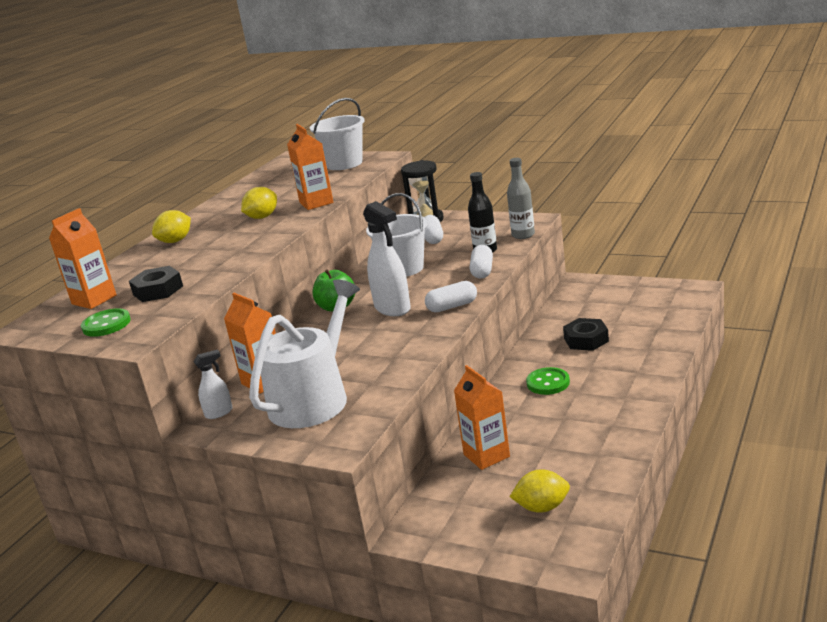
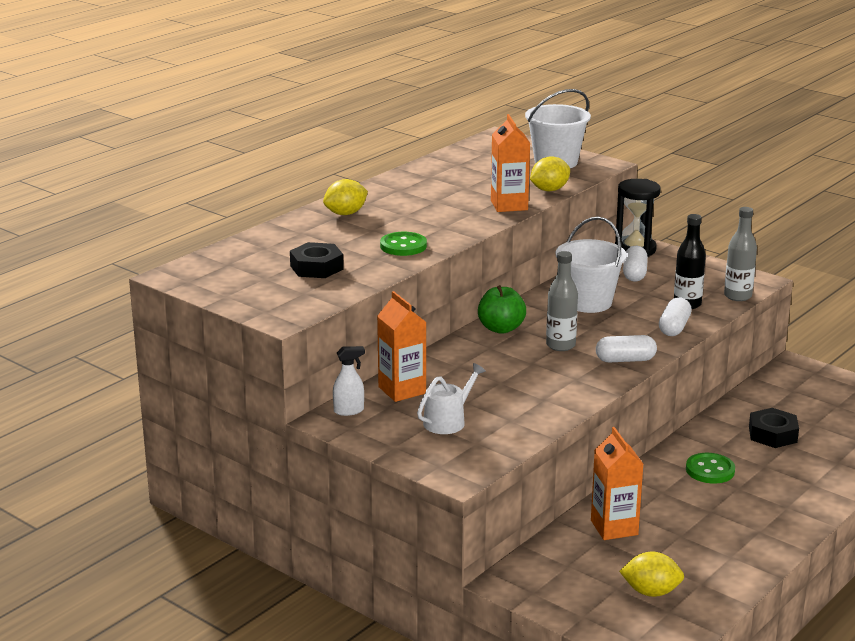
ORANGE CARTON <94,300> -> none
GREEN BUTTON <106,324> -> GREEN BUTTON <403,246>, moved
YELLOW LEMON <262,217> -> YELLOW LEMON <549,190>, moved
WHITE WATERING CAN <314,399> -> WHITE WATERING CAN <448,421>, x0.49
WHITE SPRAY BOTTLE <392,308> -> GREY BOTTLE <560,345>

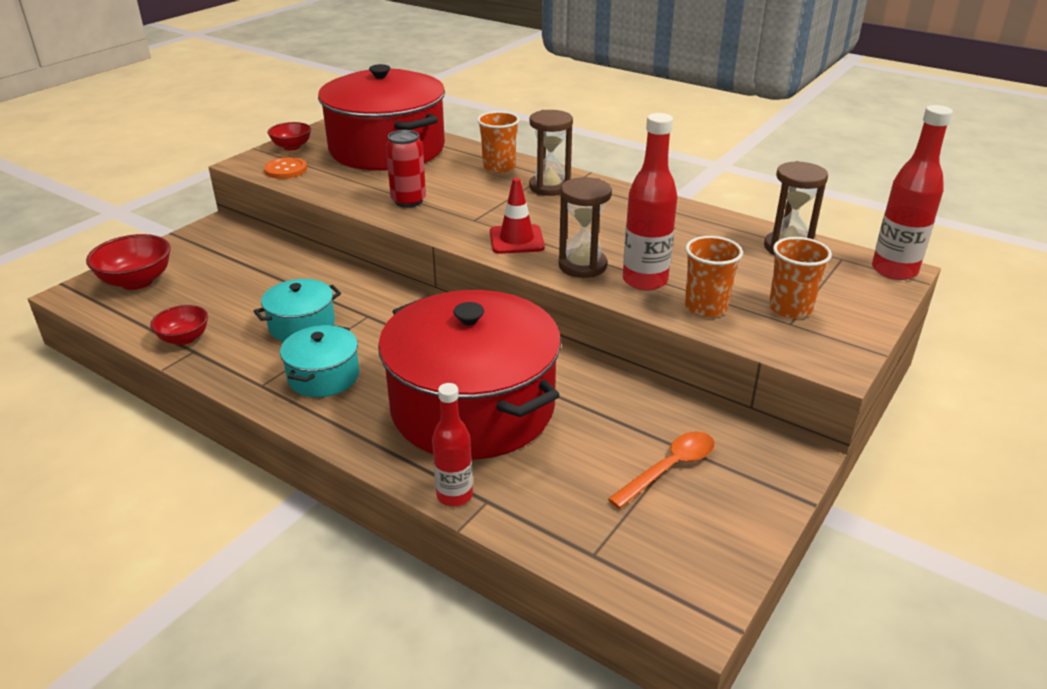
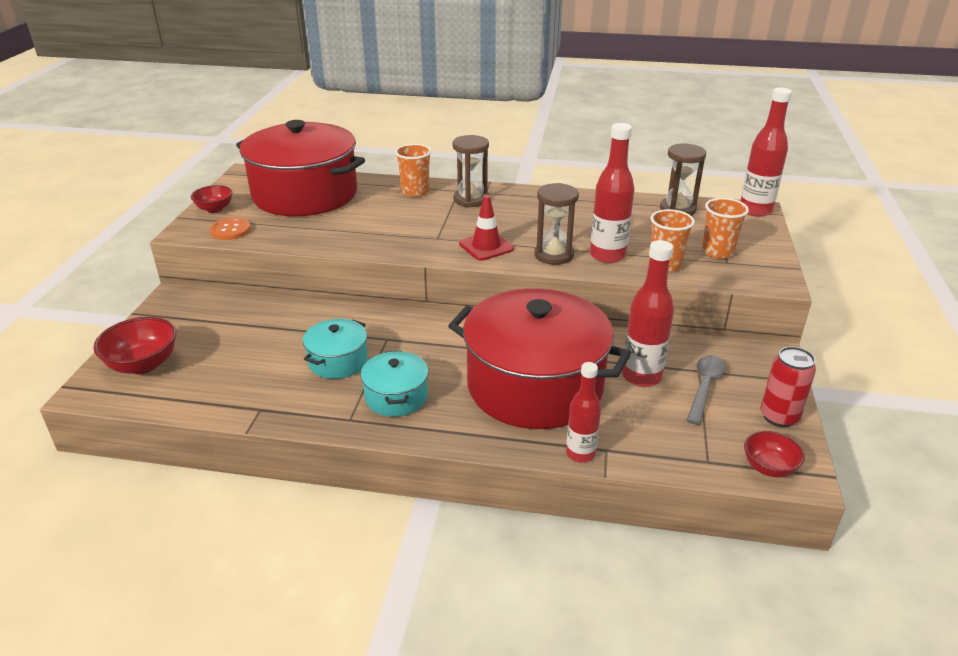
RED BOWL <184,338> -> RED BOWL <769,468>, moved
RED CAN <408,201> -> RED CAN <779,417>, moved
ORANGE SPOON <669,468> -> GREY SPOON <705,387>
none -> RED BOTTLE <641,376>

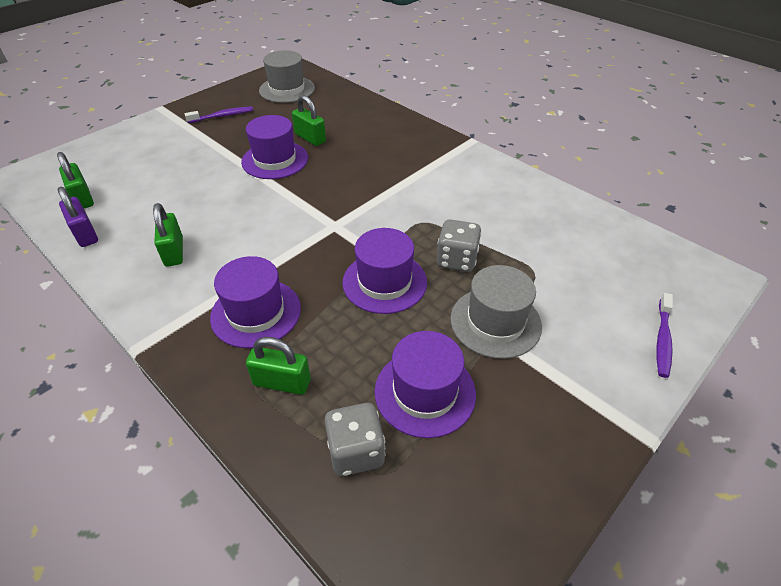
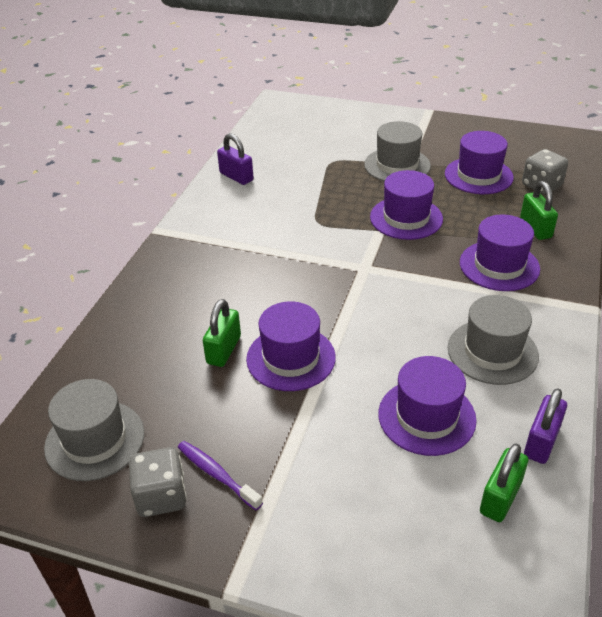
GREEN PADLOCK <174,252> -> GREY HAT <492,352>
GREY DICE <456,260> -> GREY DICE <161,496>, moved
PURPLE TOOTHBRUSH <662,340> -> none
none -> PURPLE PADLOCK <236,177>
none -> PURPLE HAT <426,416>

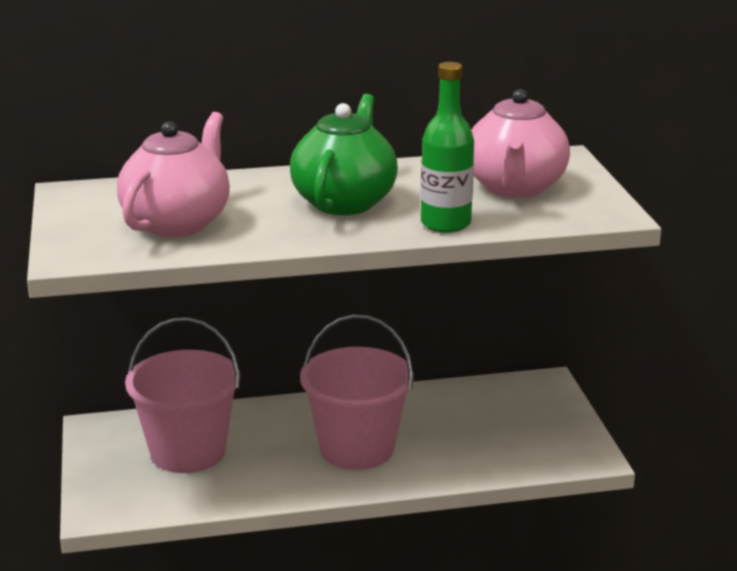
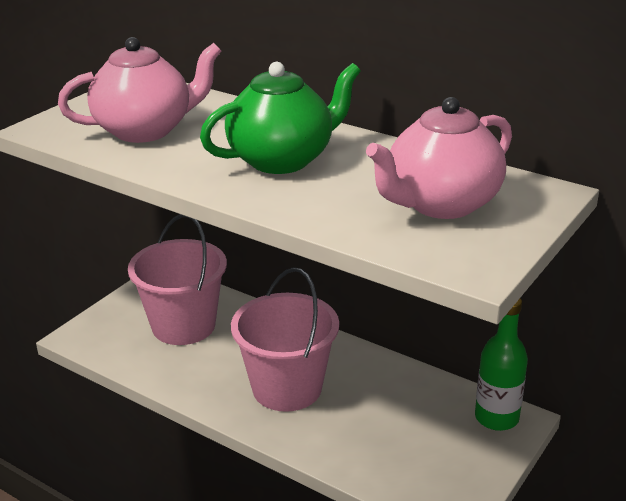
GREEN BOTTLE <445,223> -> GREEN BOTTLE <496,418>, moved

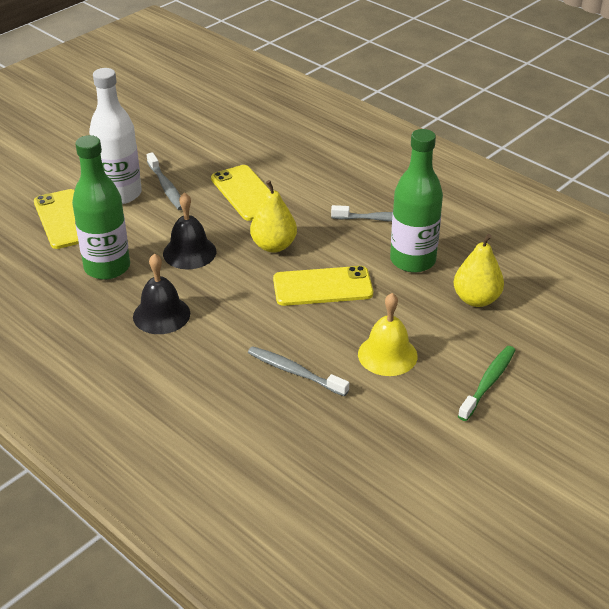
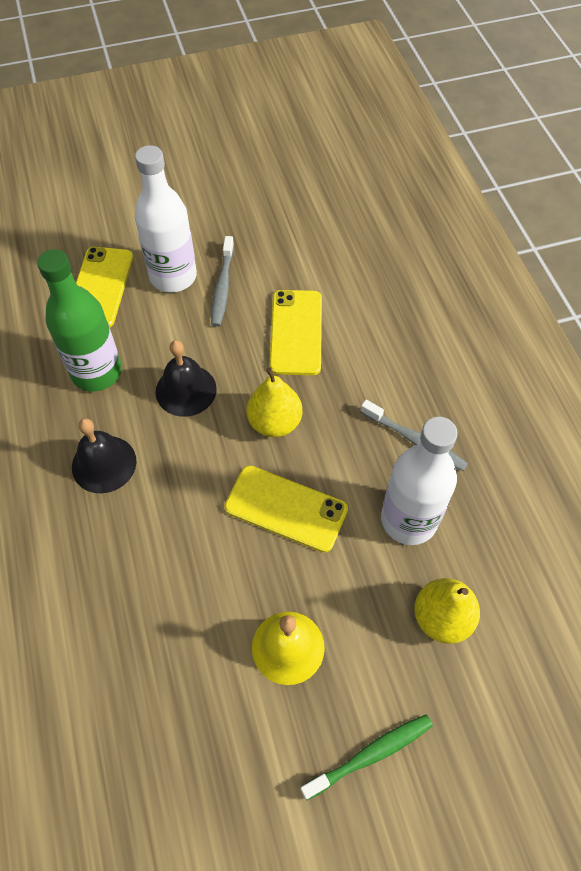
GREY TOOTHBRUSH <295,372> -> none
GREEN BOTTLE <412,260> -> WHITE BOTTLE <409,520>

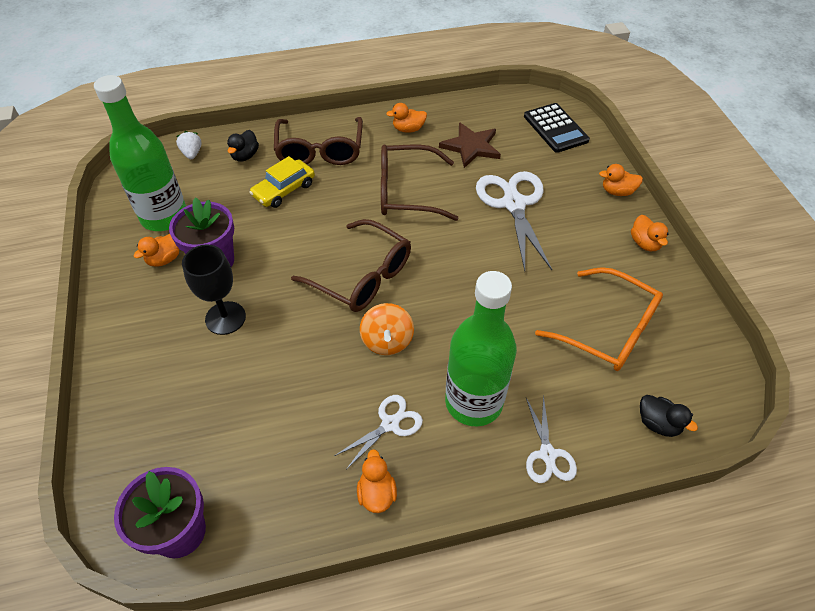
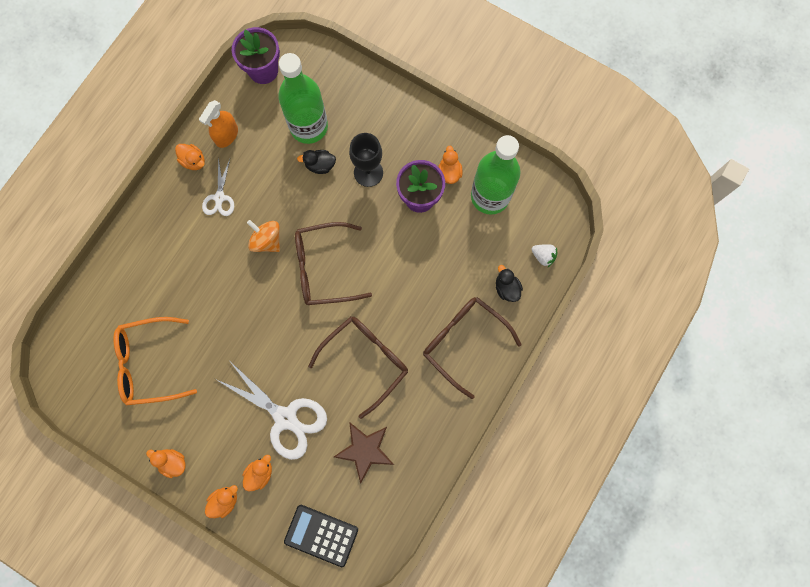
YELLOW CAR <284,190> -> none
ORANGE DUCK <408,129> -> ORANGE DUCK <260,473>, moved
GREEN BOTTLE <473,402> -> GREEN BOTTLE <309,127>, moved
WHITE SCISSORS <547,454> -> none
BLACK DUCK <658,423> -> BLACK DUCK <320,165>, moved
none -> ORANGE SPRAY BOTTLE <226,135>

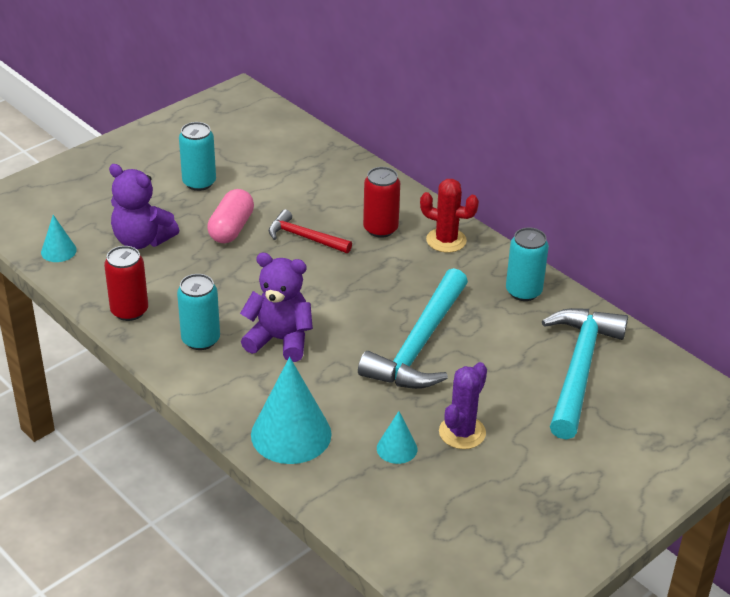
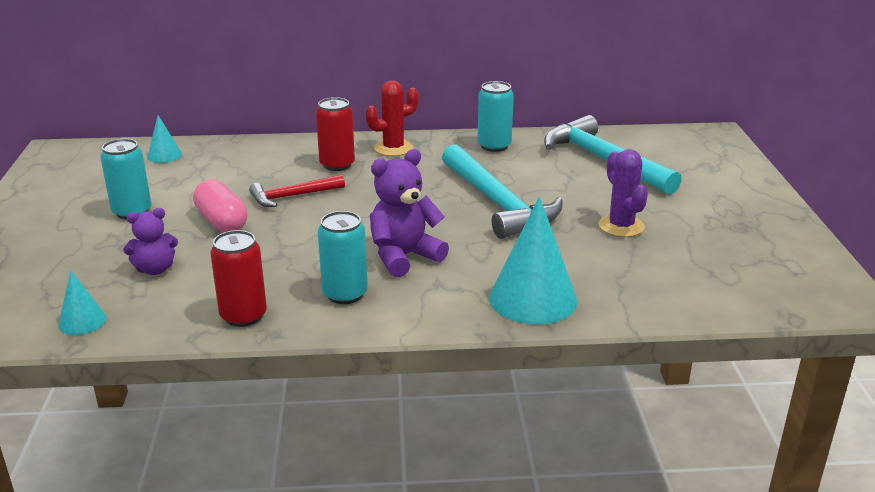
PURPLE TEDDY BEAR <142,240> -> PURPLE TEDDY BEAR <155,269>, x0.64
TURQUOISE CONE <397,448> -> TURQUOISE CONE <164,155>, moved

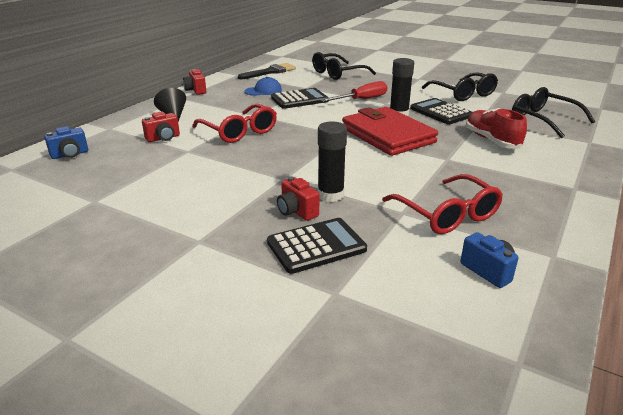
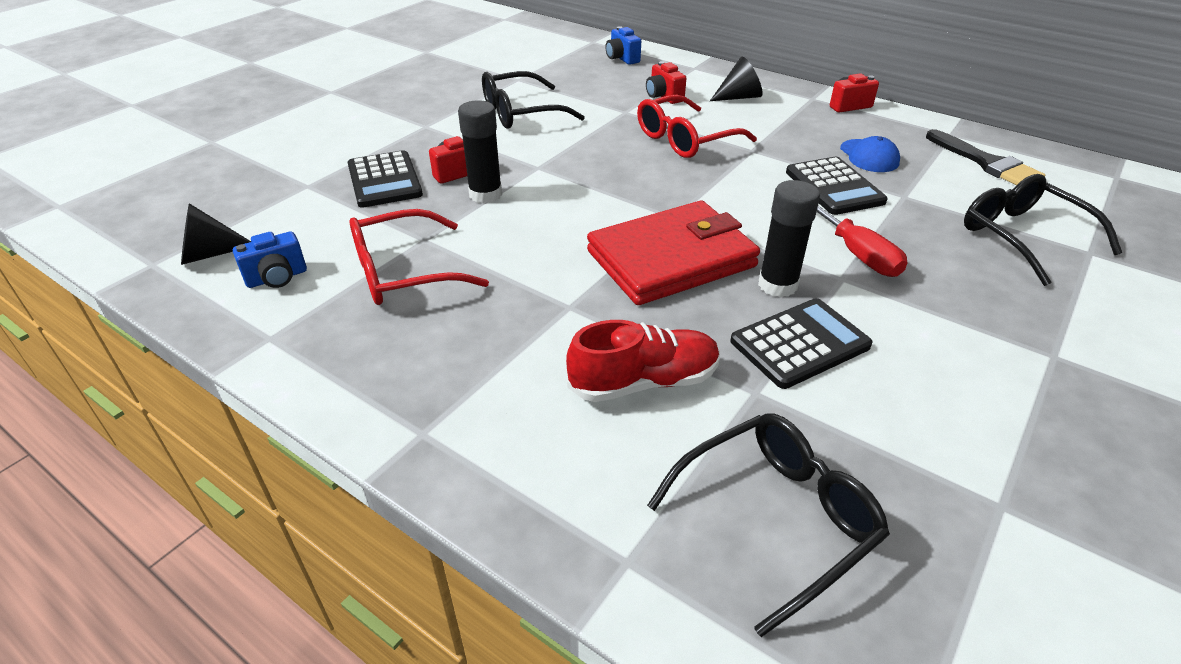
BLACK GLASSES <463,94> -> BLACK GLASSES <521,113>, moved
none -> BLACK CONE <209,254>

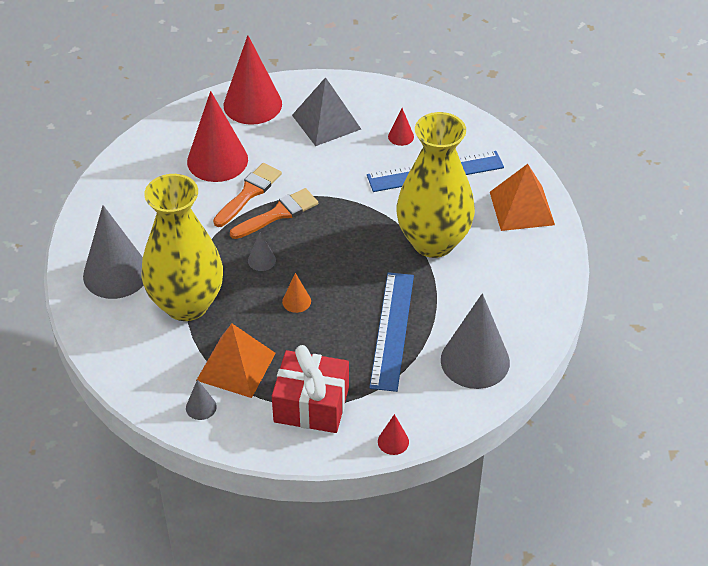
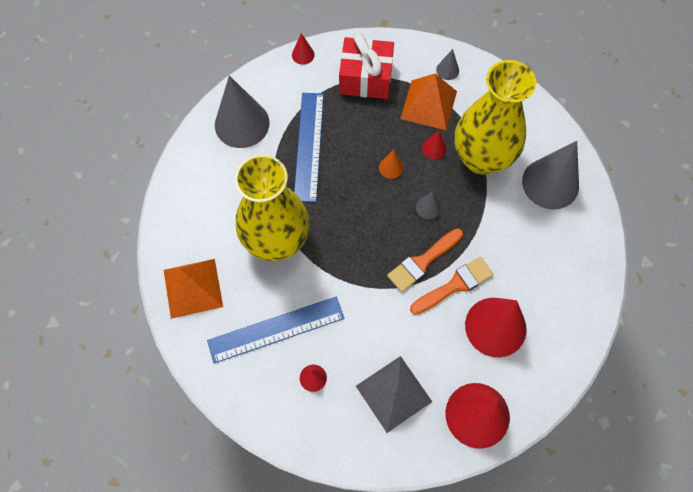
ORANGE BRUSH <249,193> -> ORANGE BRUSH <455,285>, 150 degrees counterclockwise
none -> RED CONE <434,148>

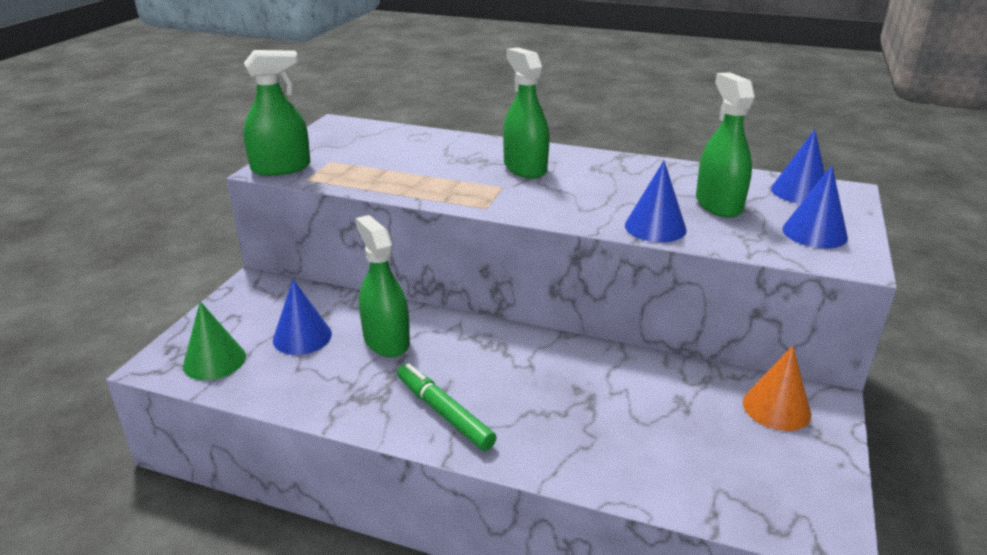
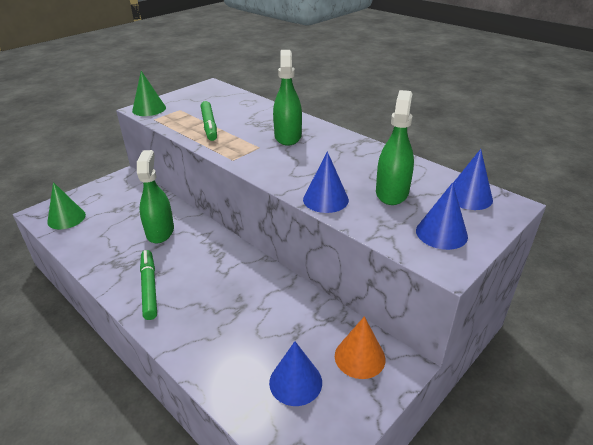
GREEN SPRAY BOTTLE <281,168> -> GREEN CONE <149,109>
BLUE CONE <302,337> -> BLUE CONE <295,382>, moved
none -> GREEN MARKER <209,125>

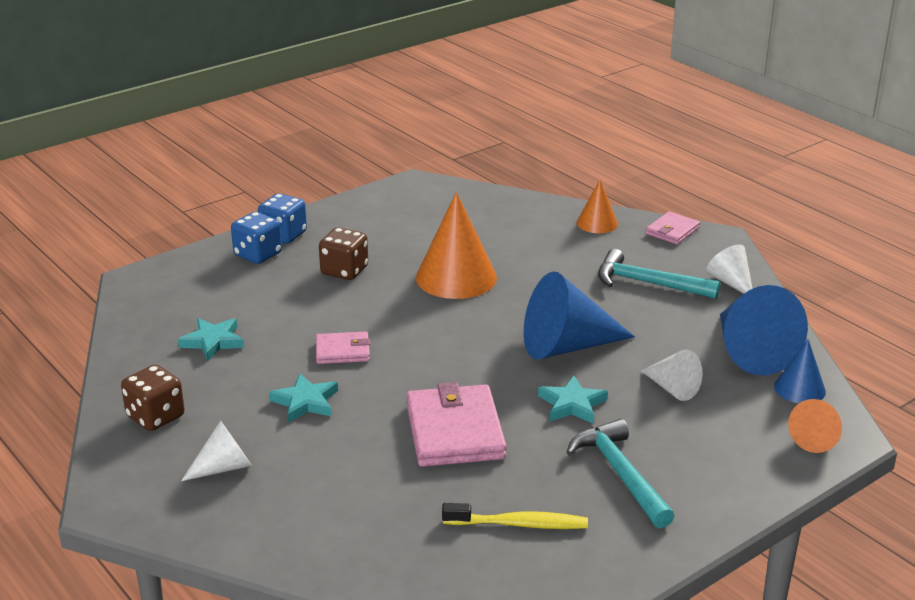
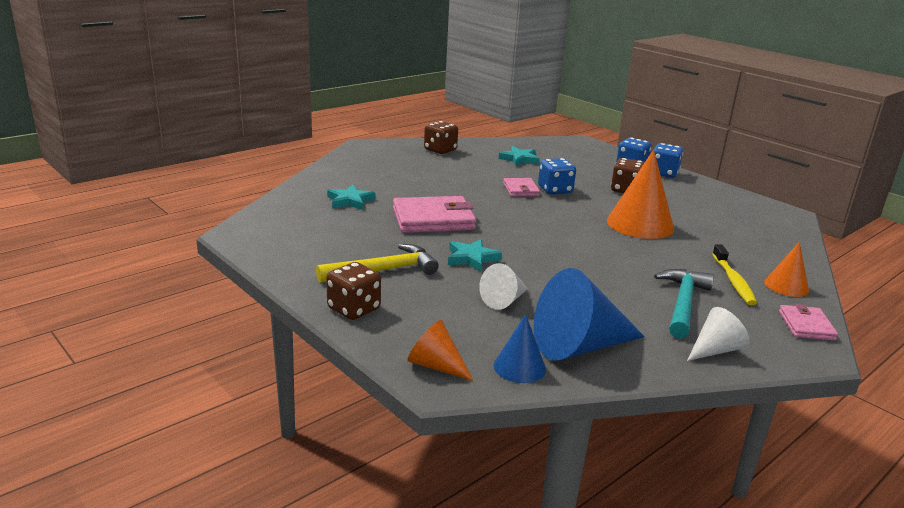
WHITE CONE <224,467> -> none
TURQUOISE STAR <305,402> -> TURQUOISE STAR <350,201>, moved
YELLOW TOOTHBRUSH <519,524> -> YELLOW TOOTHBRUSH <733,281>, moved
BLUE CONE <566,346> -> none
TURQUOISE HAMMER <620,474> -> YELLOW HAMMER <383,270>
PINK WALLET <672,231> -> PINK WALLET <806,325>, 60 degrees clockwise
none -> BROWN DICE <354,309>
none -> BLUE DICE <555,190>

